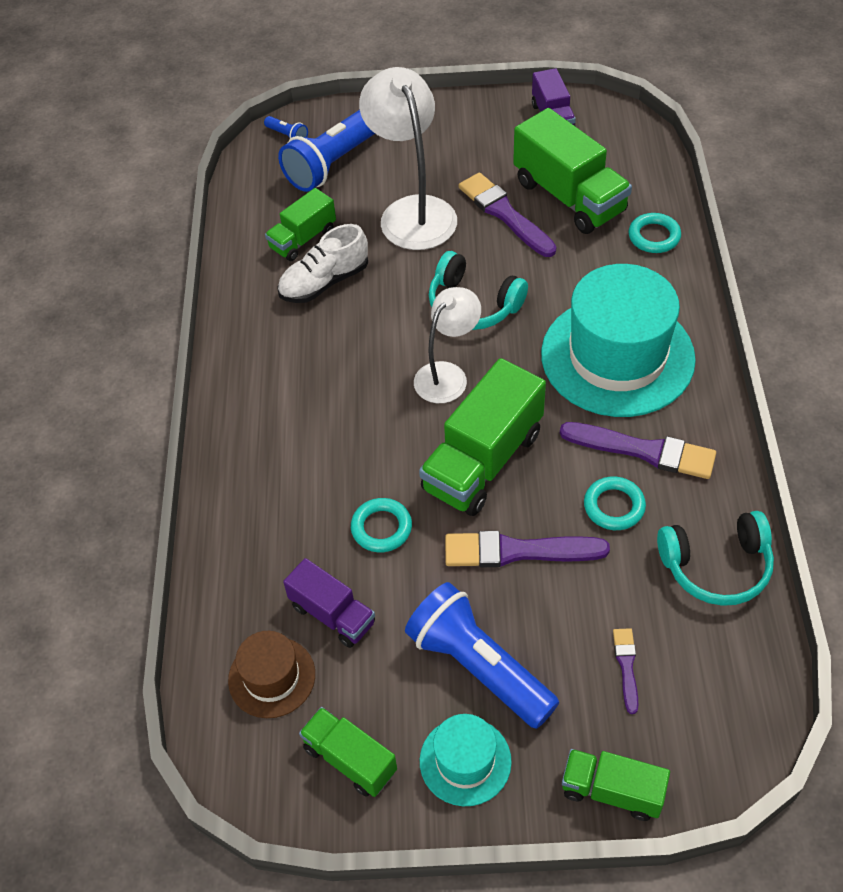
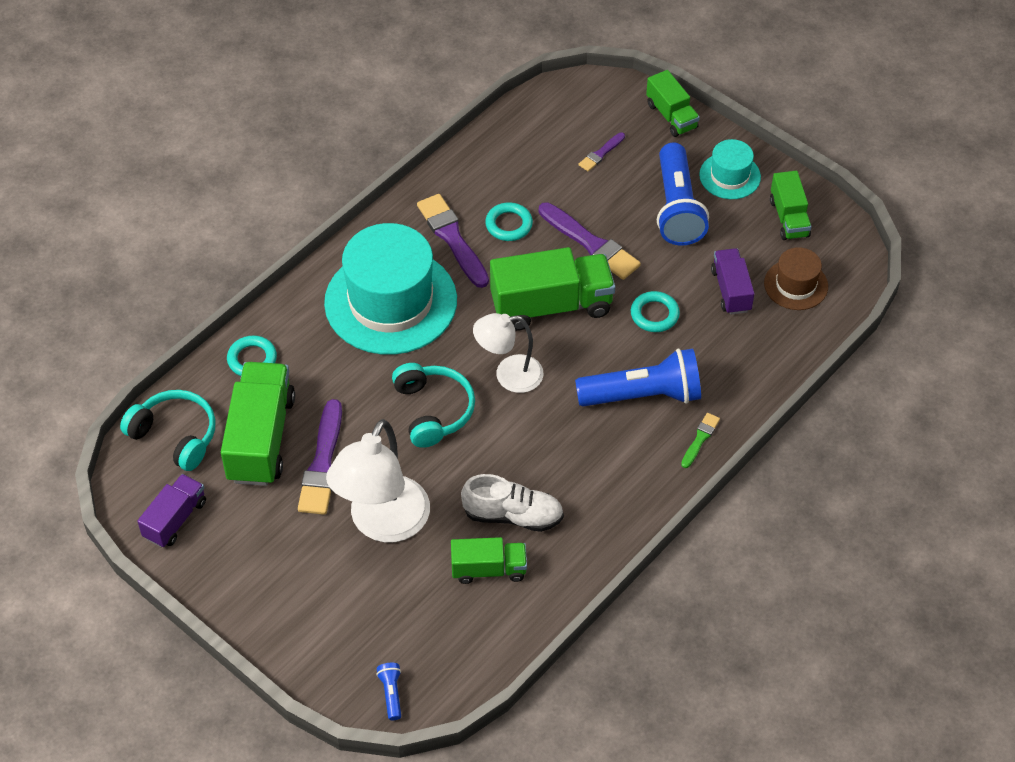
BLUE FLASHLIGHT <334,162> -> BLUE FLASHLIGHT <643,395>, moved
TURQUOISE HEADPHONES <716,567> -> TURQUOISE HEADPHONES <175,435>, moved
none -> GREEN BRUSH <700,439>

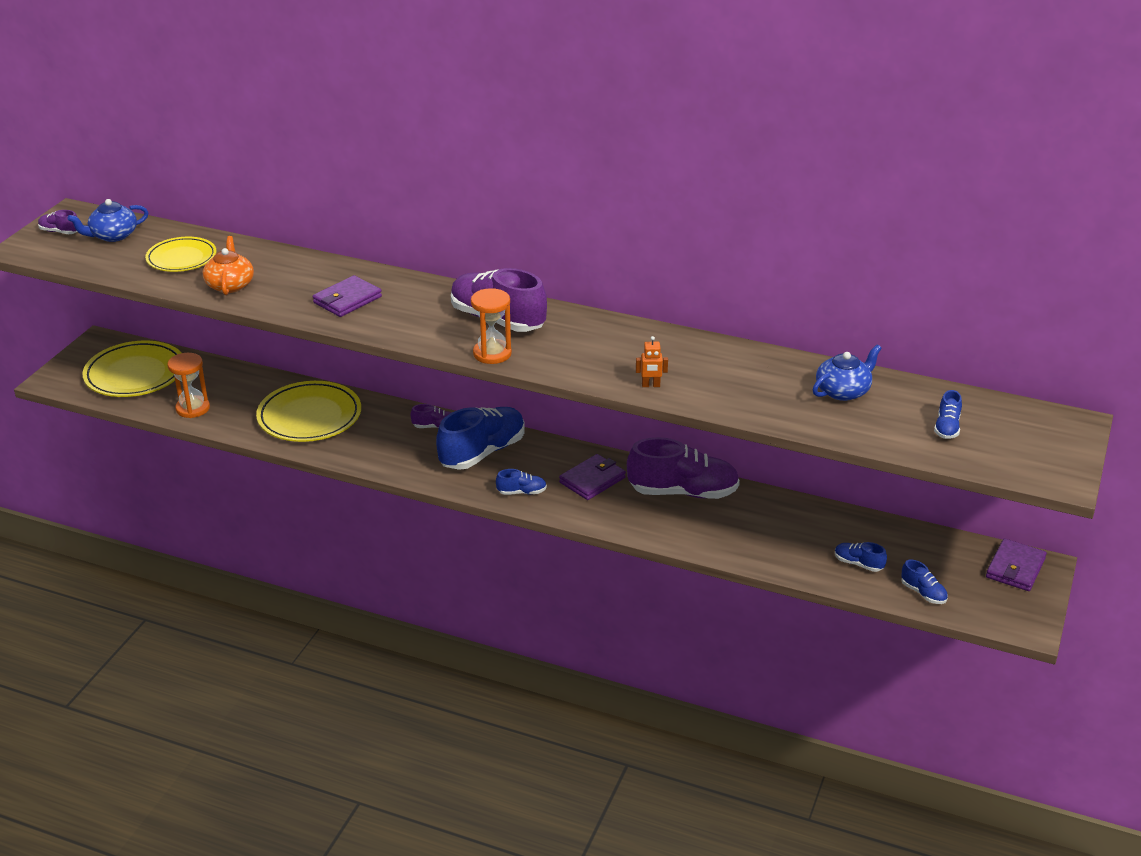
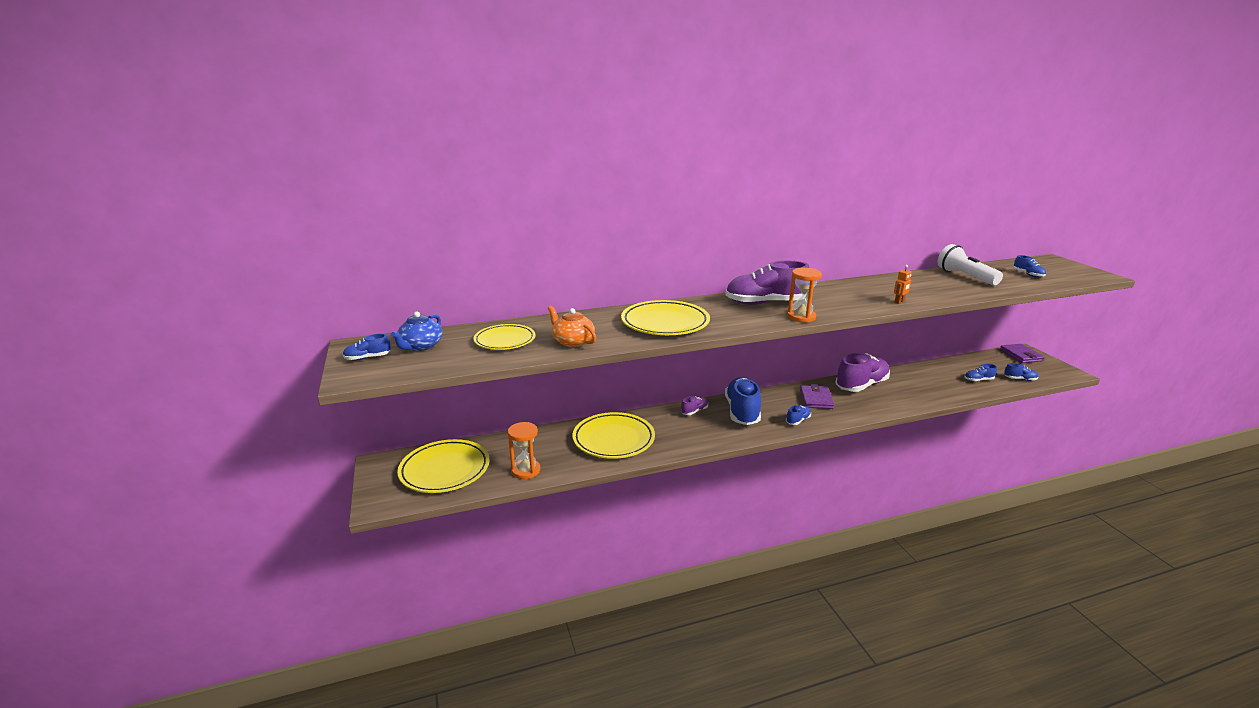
PURPLE SHOE <60,232> -> BLUE SHOE <367,358>
PURPLE WALLET <347,300> -> YELLOW PLATE <665,323>
BLUE TEAPOT <843,391> -> WHITE FLASHLIGHT <965,277>

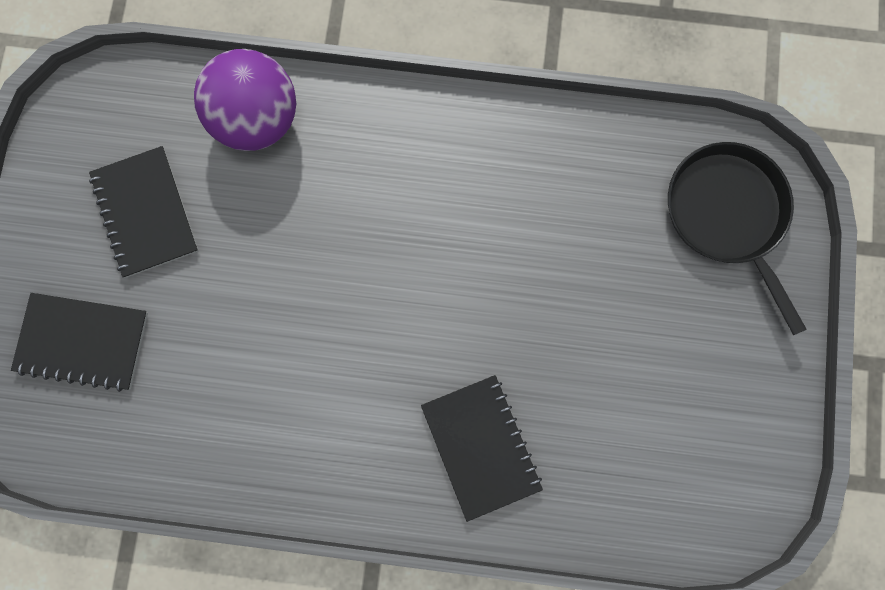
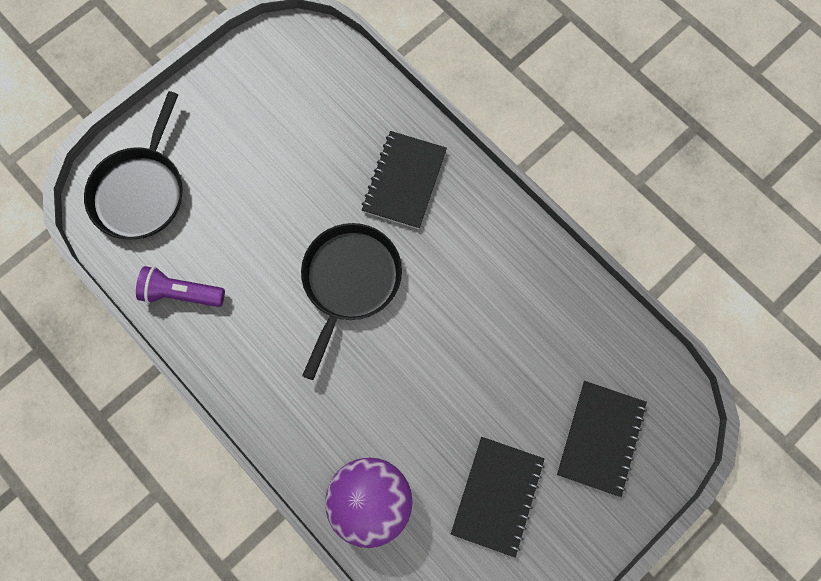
BLACK NOTEBOOK <83,342> -> BLACK NOTEBOOK <600,438>, 60 degrees clockwise
none -> PURPLE FLASHLIGHT <181,293>
none -> BLACK PAN <350,281>

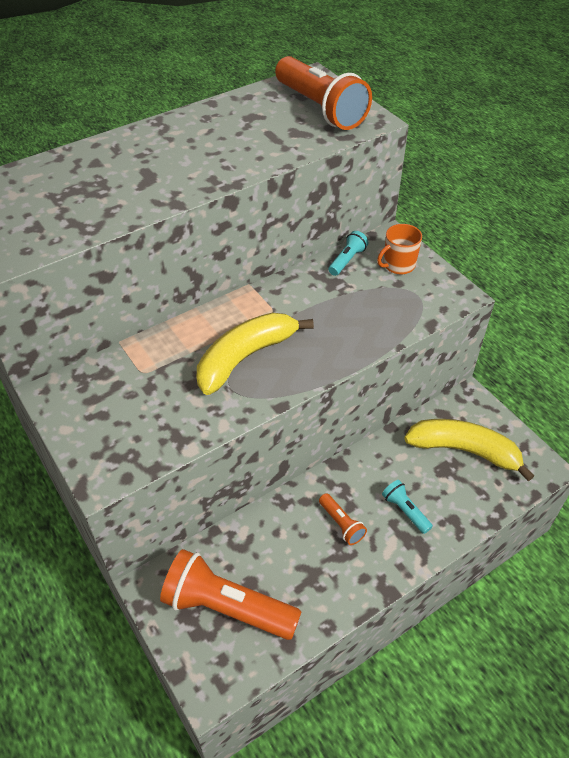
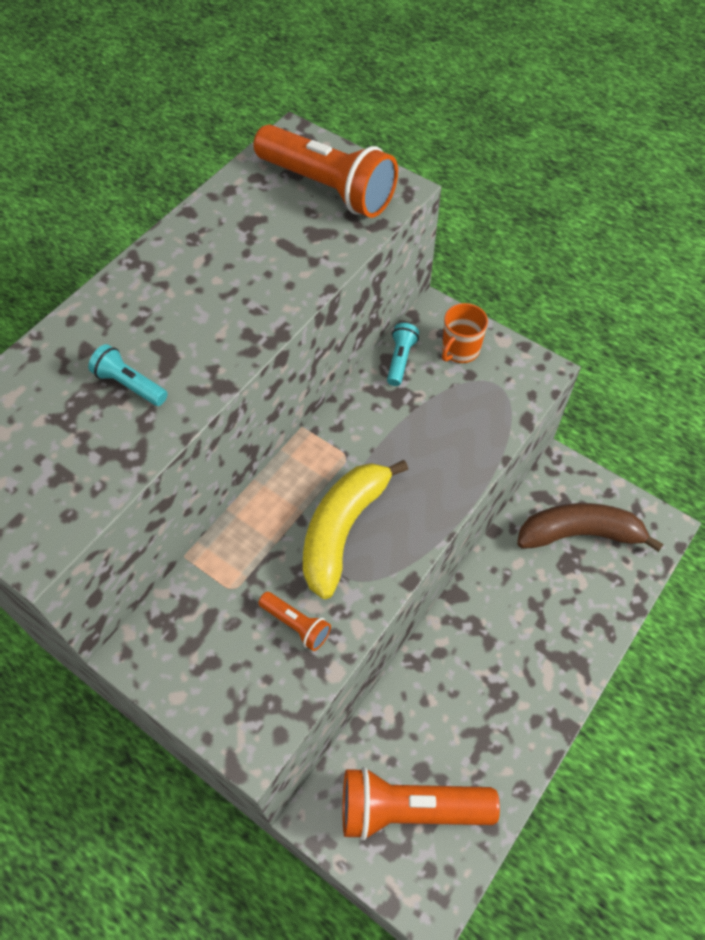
ORANGE FLASHLIGHT <341,524> -> ORANGE FLASHLIGHT <296,624>, moved
TURQUOISE FLASHLIGHT <405,511> -> TURQUOISE FLASHLIGHT <130,385>, moved
YELLOW BANANA <464,450> -> BROWN BANANA <579,534>

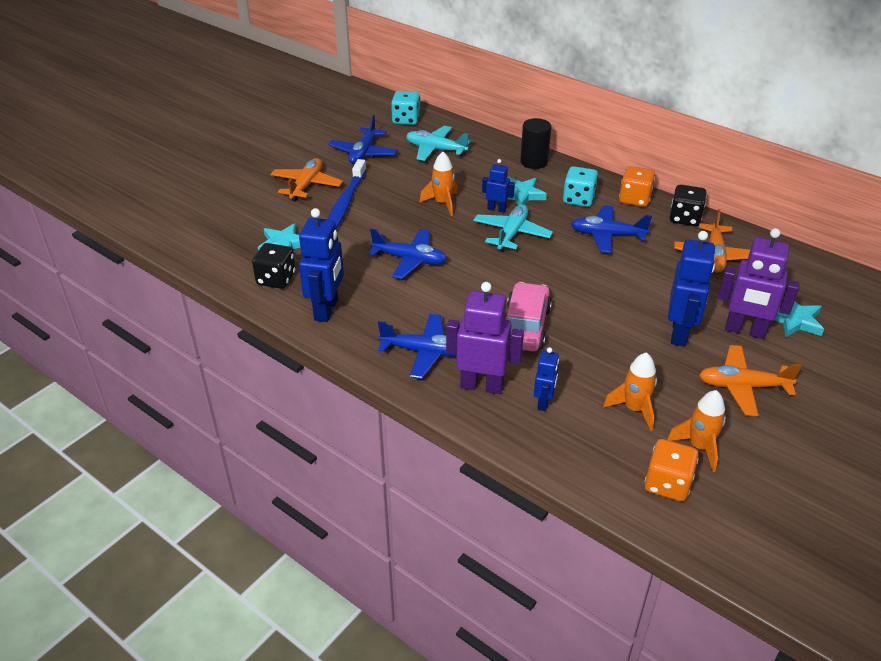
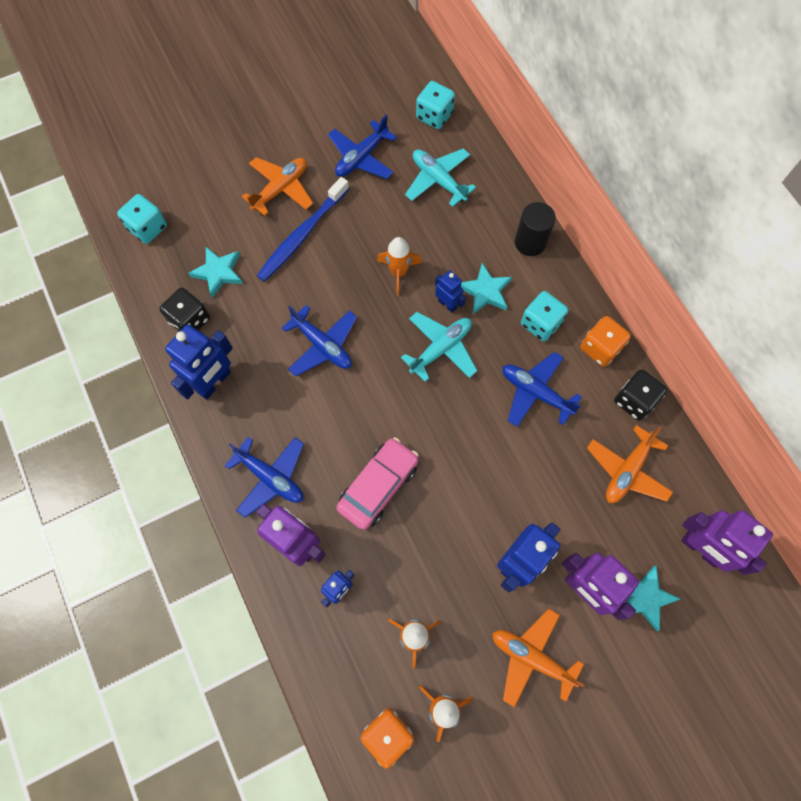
none -> TURQUOISE DICE <148,228>
none -> PURPLE ROBOT <700,549>

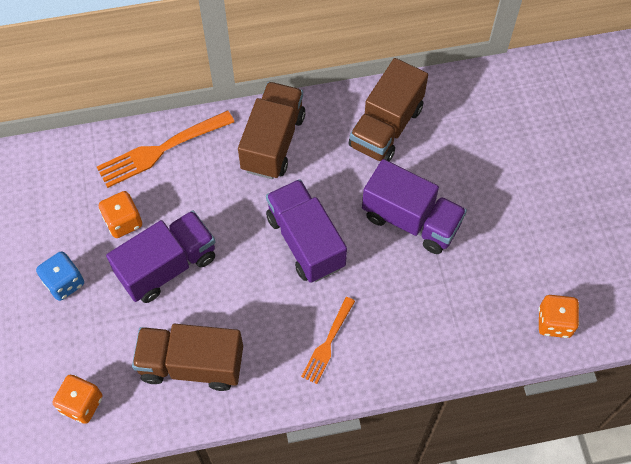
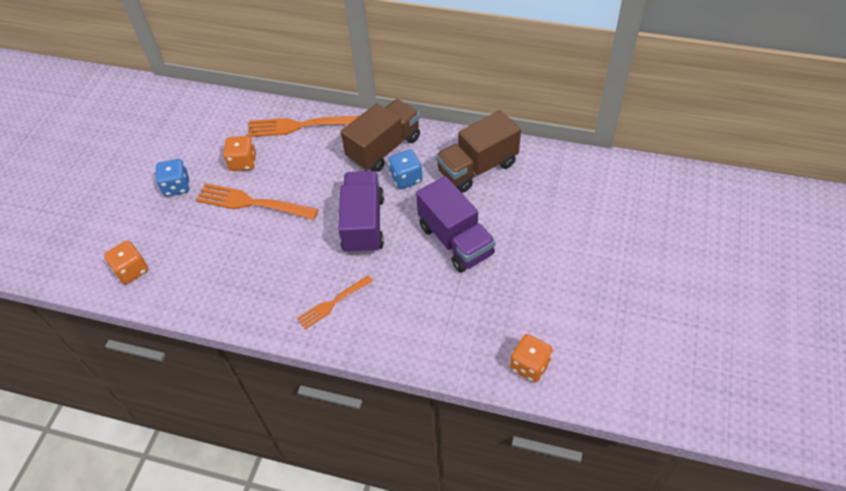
PURPLE TRUCK <167,266> -> ORANGE FORK <253,203>
BROWN TRUCK <191,364> -> none
none -> BLUE DICE <406,178>

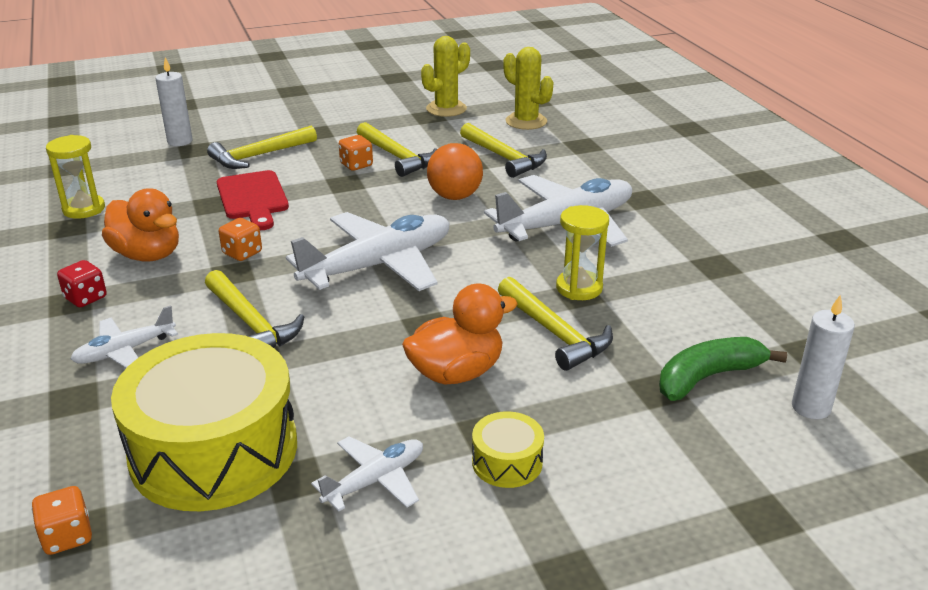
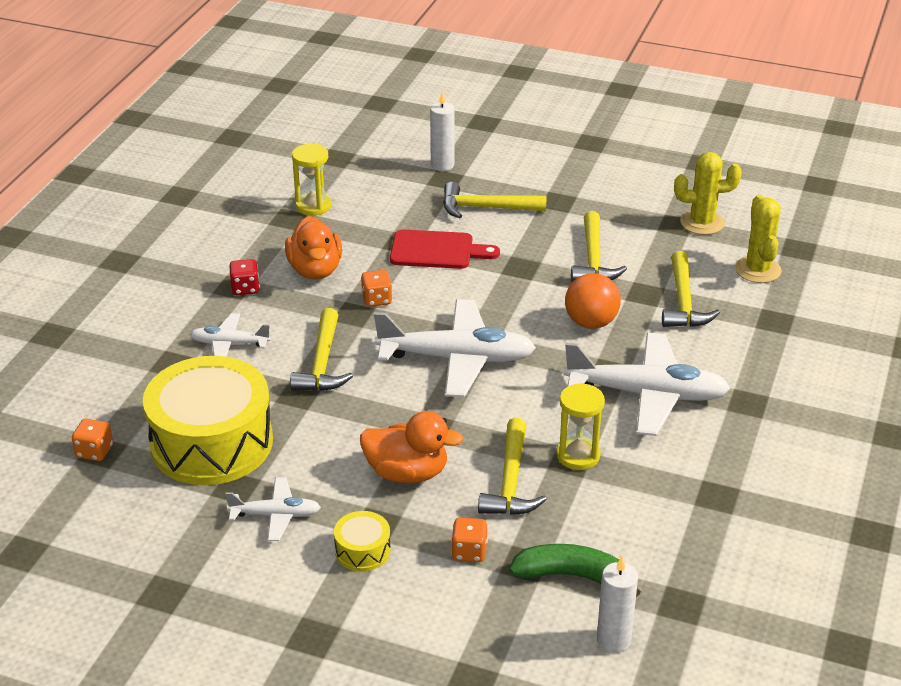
RED CUTTING BOARD <253,198> -> RED CUTTING BOARD <437,250>, 105 degrees counterclockwise
ORANGE DICE <356,165> -> ORANGE DICE <469,551>, moved

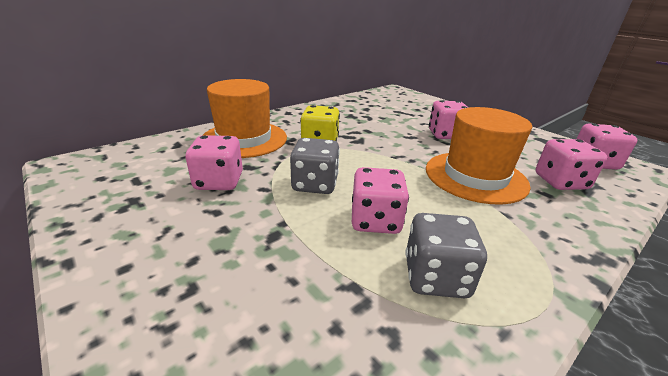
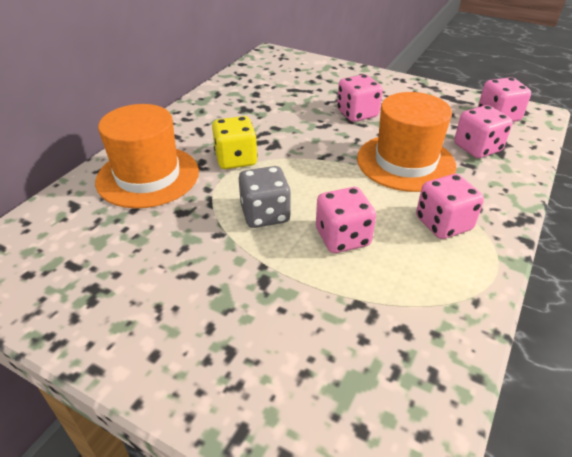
PINK DICE <219,181> -> PINK DICE <443,224>, moved
GREY DICE <436,277> -> none

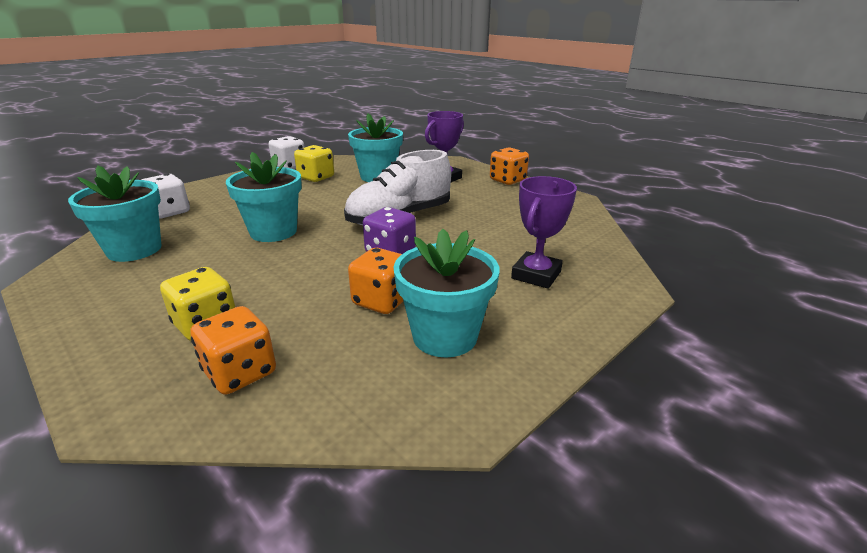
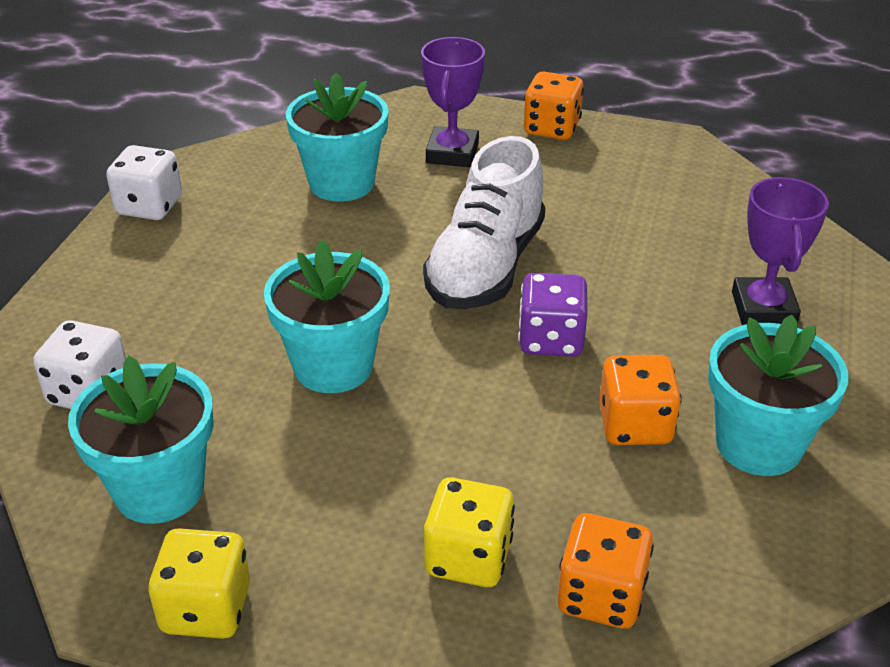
YELLOW DICE <316,178> -> YELLOW DICE <206,609>, moved

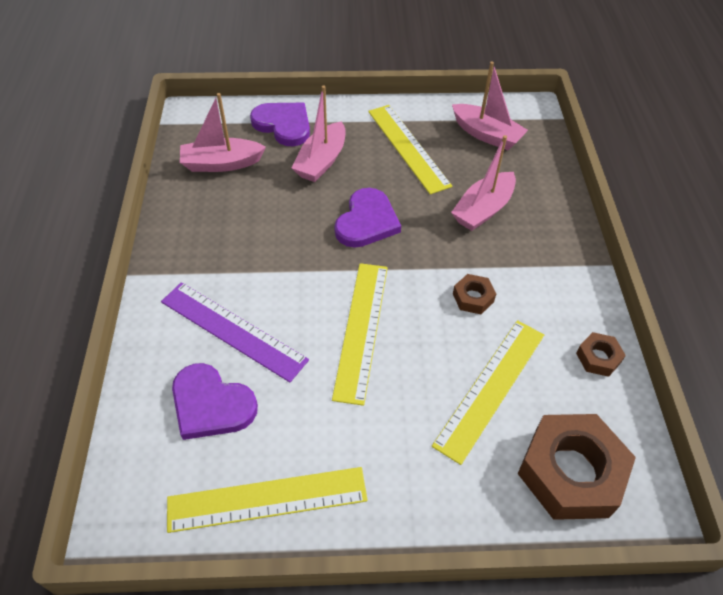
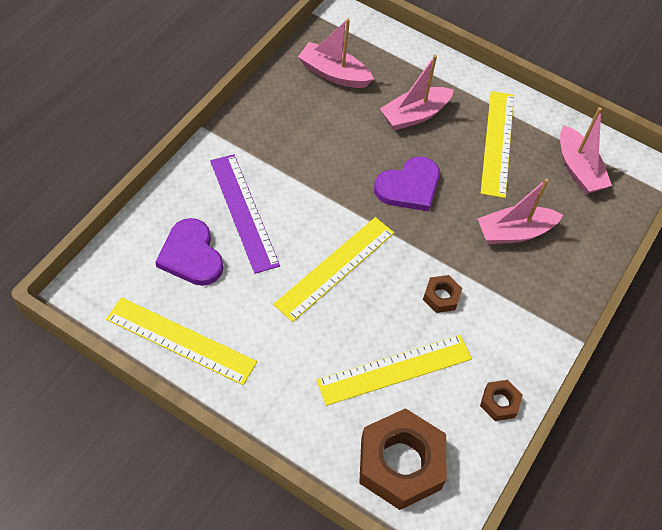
PURPLE HEART <283,125> -> none

